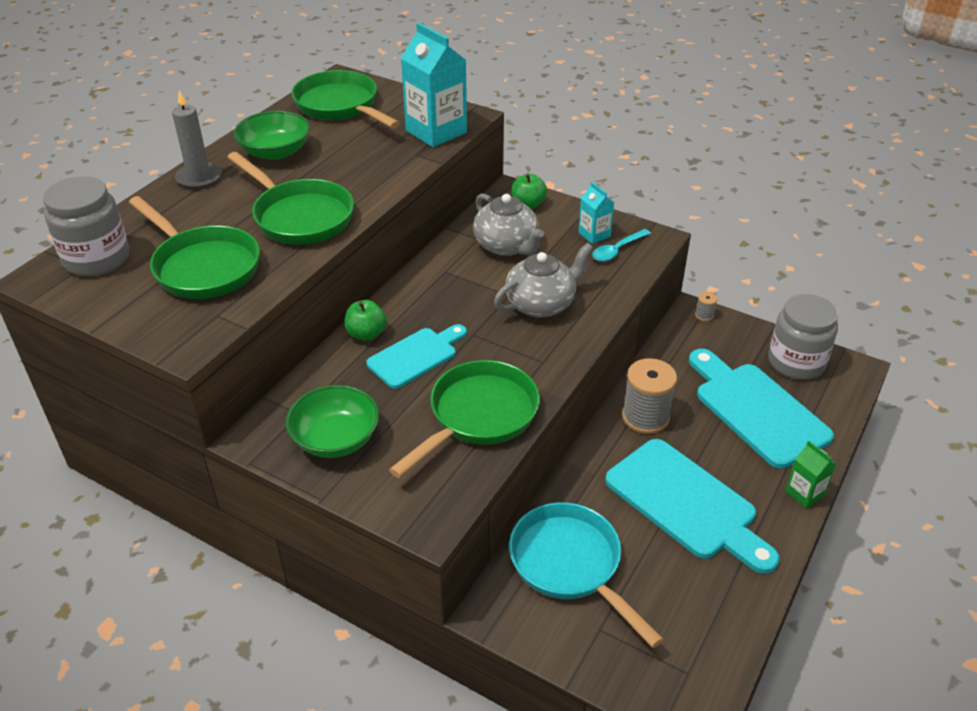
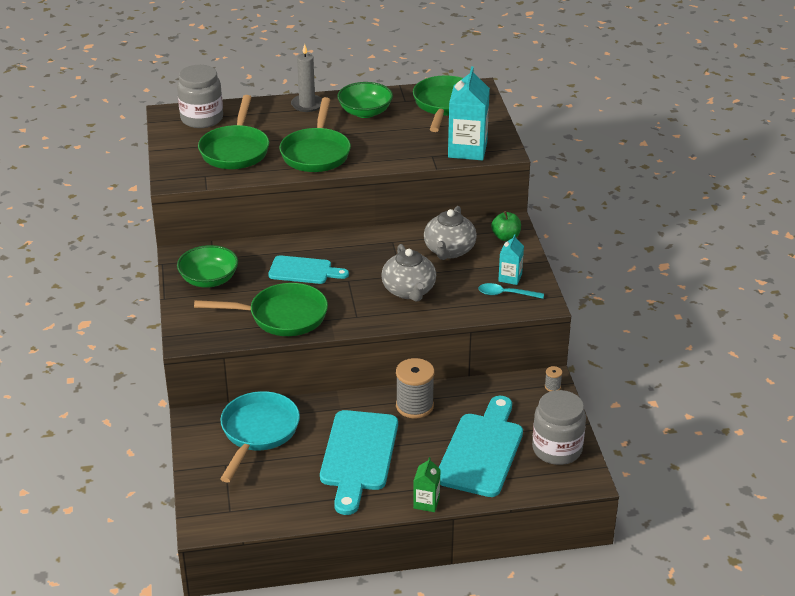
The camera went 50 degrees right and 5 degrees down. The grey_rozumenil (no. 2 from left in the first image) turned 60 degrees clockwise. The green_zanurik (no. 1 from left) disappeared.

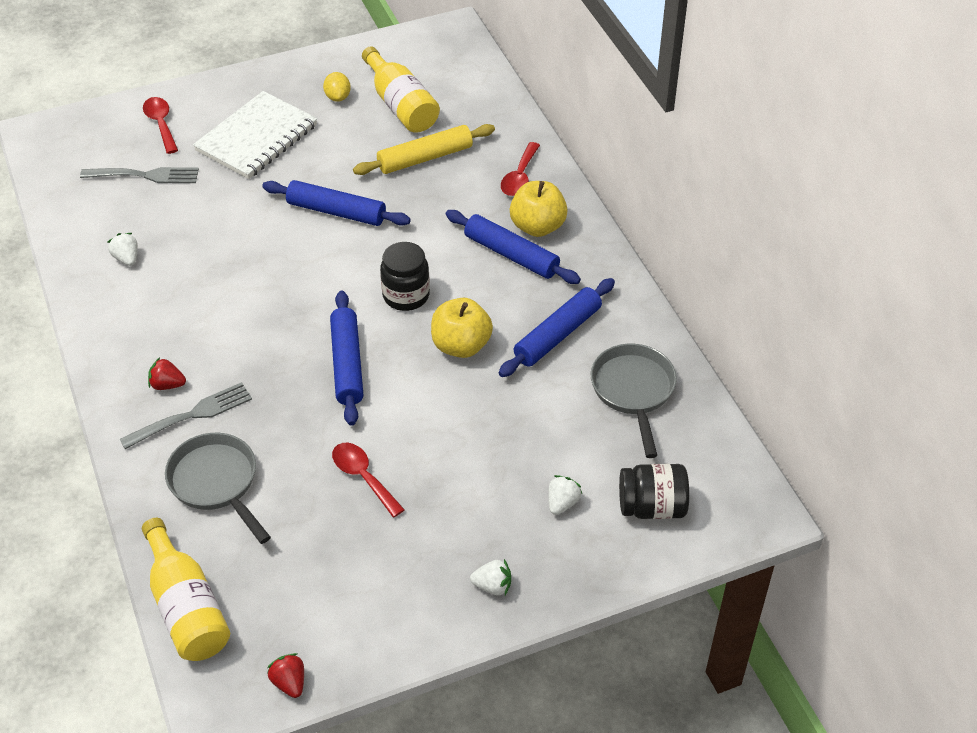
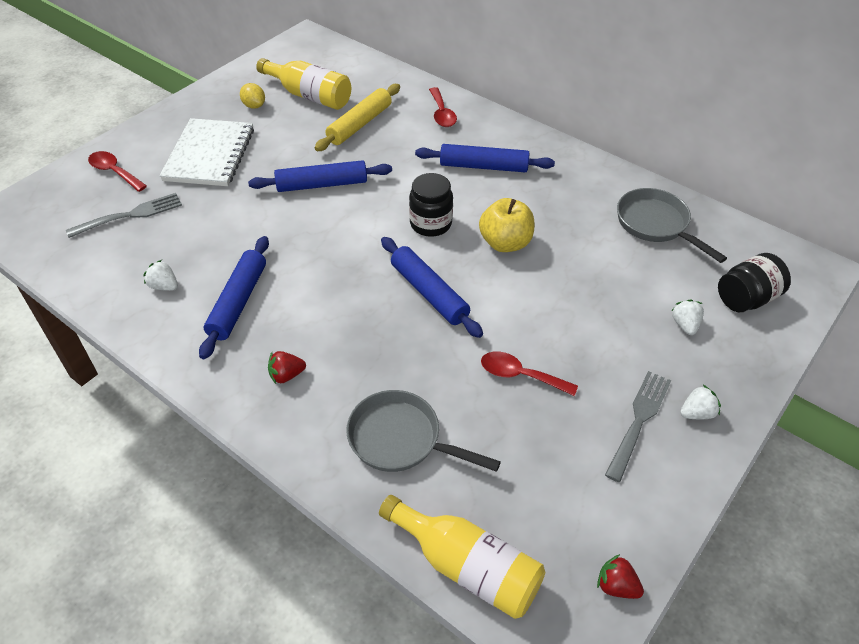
The camera went 30 degrees left and 0 degrees up. The yellow_zanurik (no. 2 from left) disappeared. The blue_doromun (no. 4 from left in the first image) moved. The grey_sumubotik (no. 2 from left) moved.

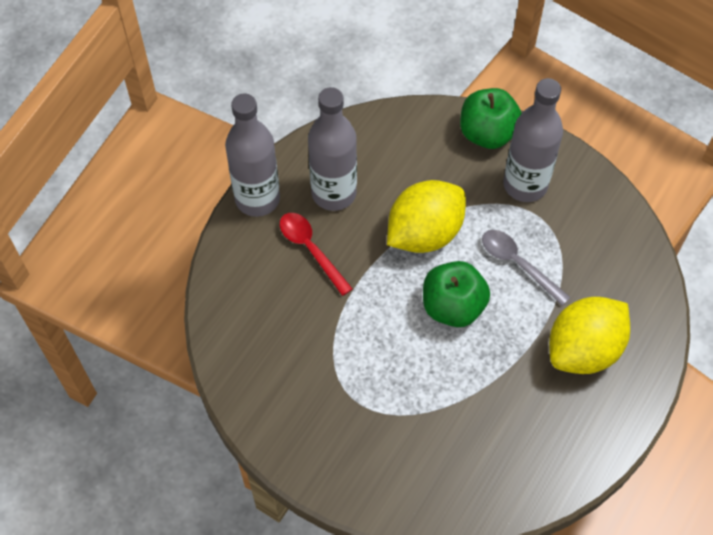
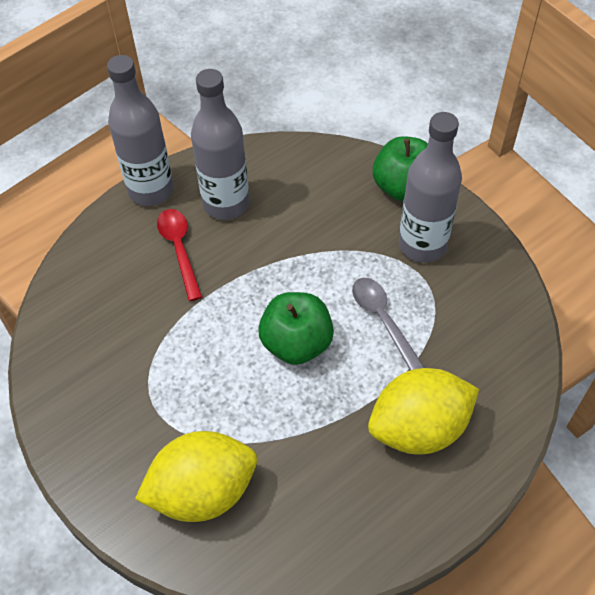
The camera went 20 degrees right and 5 degrees down. The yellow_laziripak (no. 1 from left) moved.

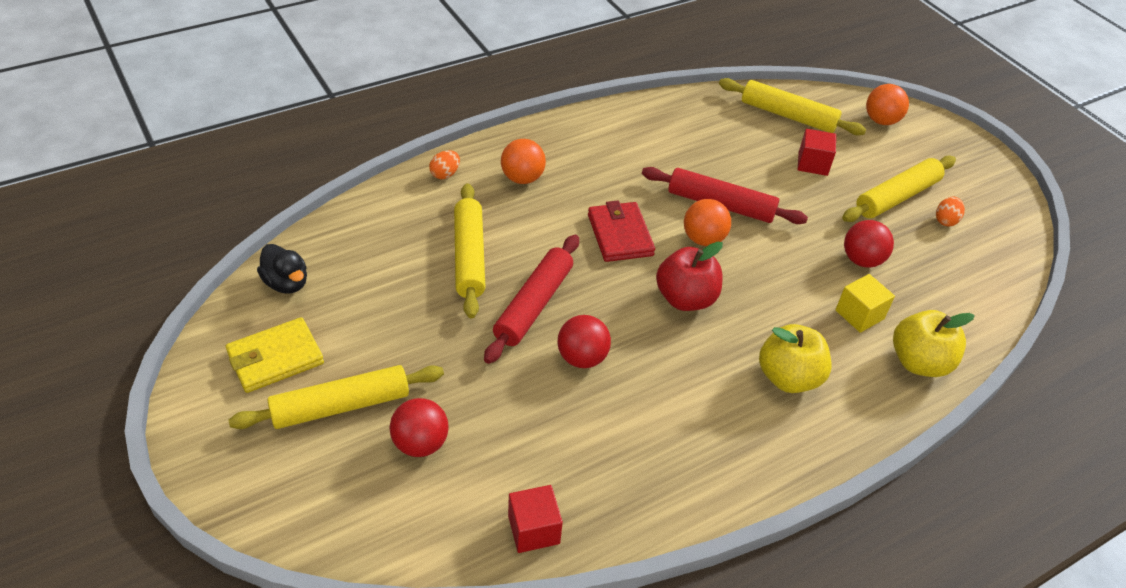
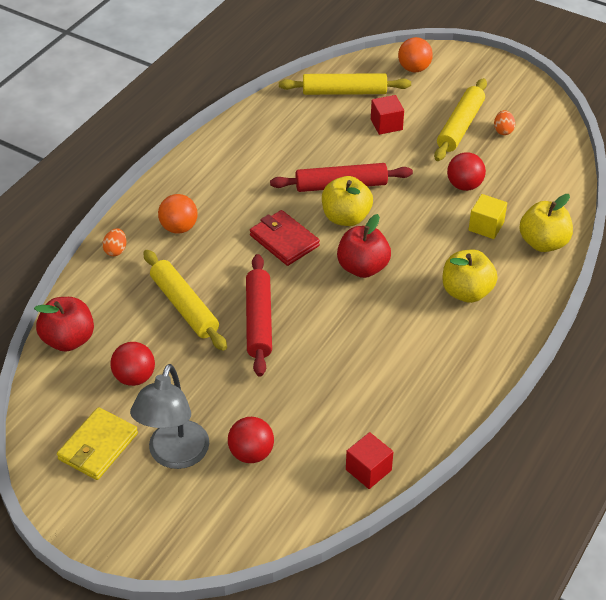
The camera went 25 degrees left and 0 degrees up. The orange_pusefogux (no. 2 from left) was replaced by the yellow_zanurik (no. 1 from left). The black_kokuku disappeared. The red_pusefogux (no. 2 from left in the first image) moved. The yellow_doromun (no. 1 from left) was replaced by the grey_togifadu. The red_zanurik (no. 1 from left) appeared.

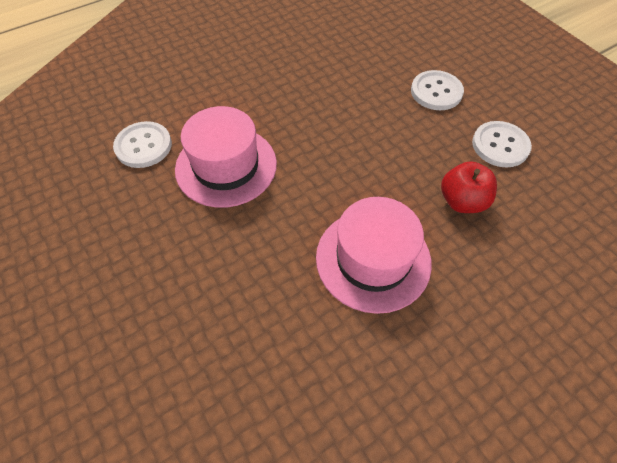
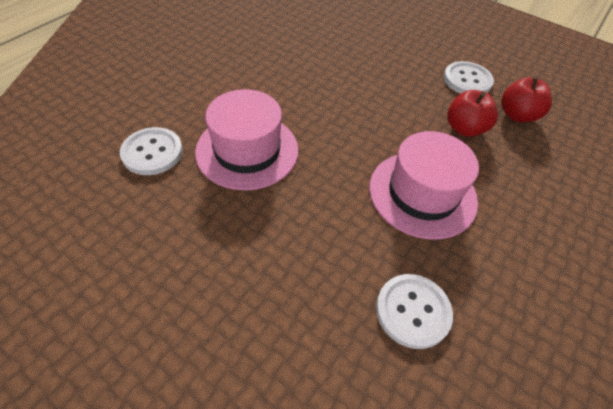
The camera went 25 degrees left and 5 degrees down. The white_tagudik (no. 2 from left) moved. The red_zanurik (no. 2 from left) appeared.

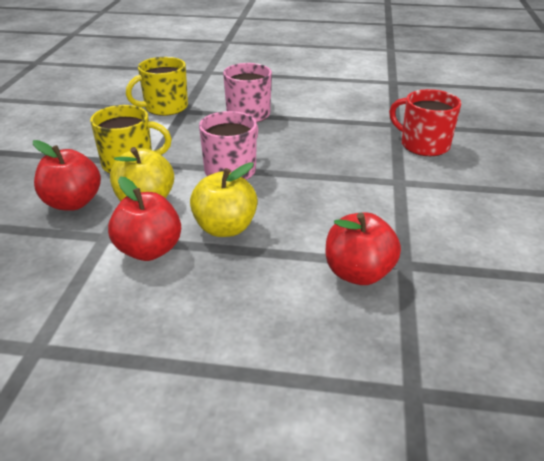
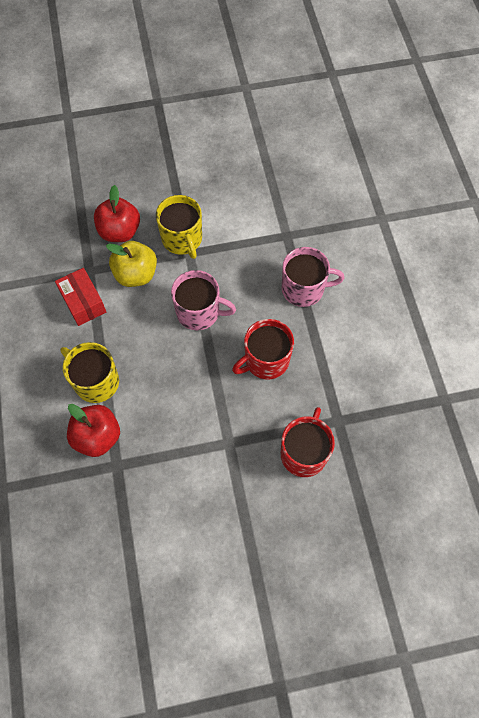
The camera went 70 degrees right and 30 degrees up. The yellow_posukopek (no. 2 from left in the first image) moved. The yellow_zanurik (no. 2 from left) disappeared. The red_zanurik (no. 2 from left) was replaced by the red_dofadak. The red_posukopek (no. 1 from left) appeared.

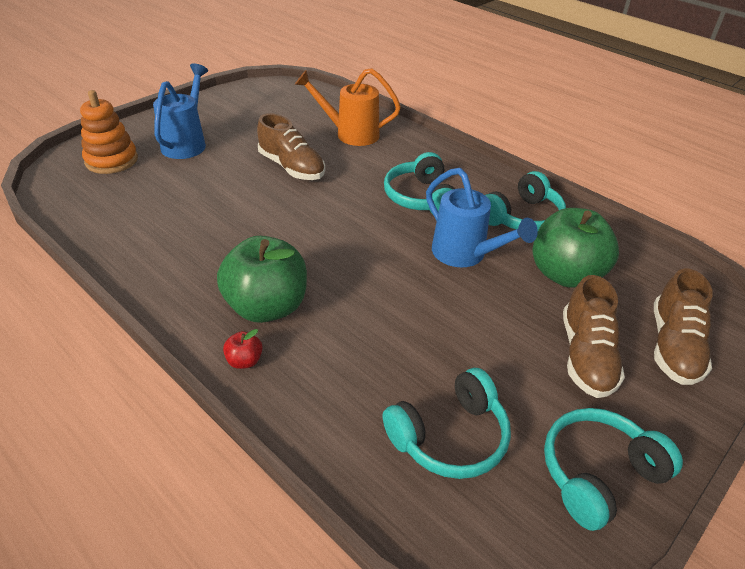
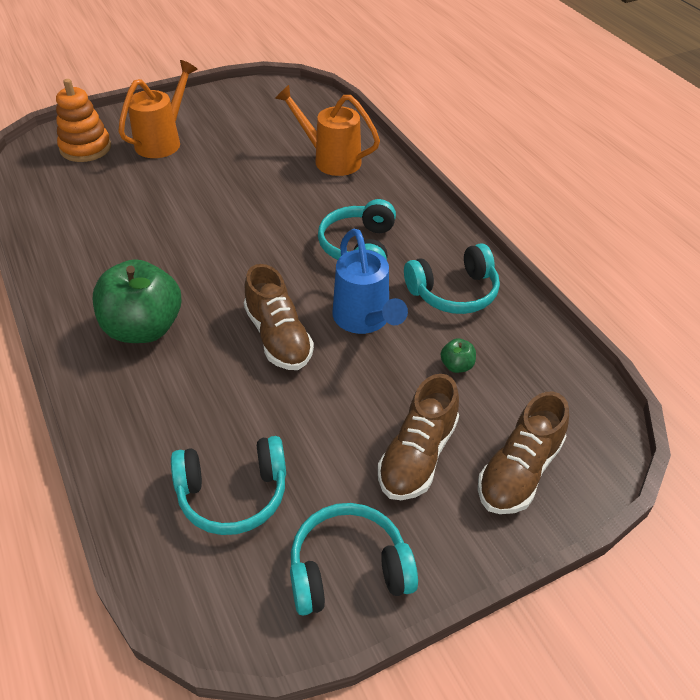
The camera went 20 degrees right and 5 degrees up. The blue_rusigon (no. 1 from left) became the orange_rusigon (no. 1 from left). The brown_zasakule (no. 1 from left) moved. The green_zanurik (no. 2 from left) changed to 0.40 times the size. The red_zanurik disappeared.

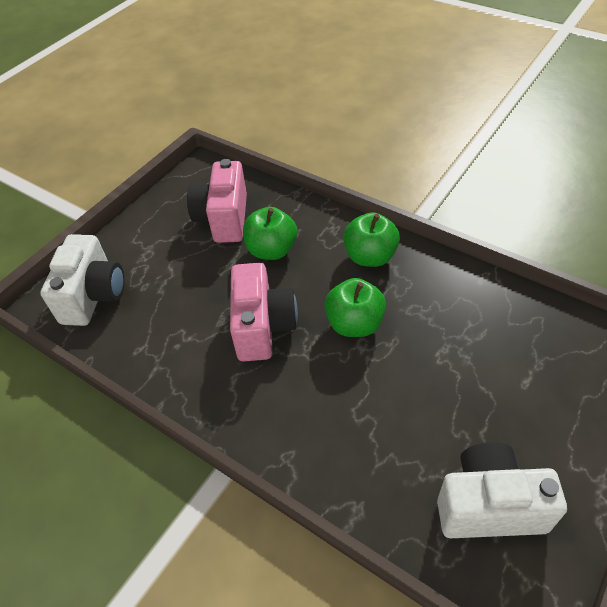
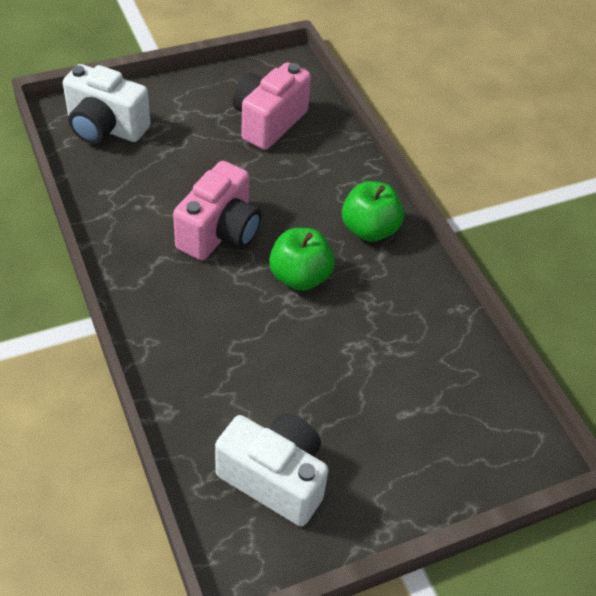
The camera went 25 degrees right and 0 degrees up. The green_zanurik (no. 1 from left) disappeared. The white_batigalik (no. 1 from left) turned 75 degrees clockwise.

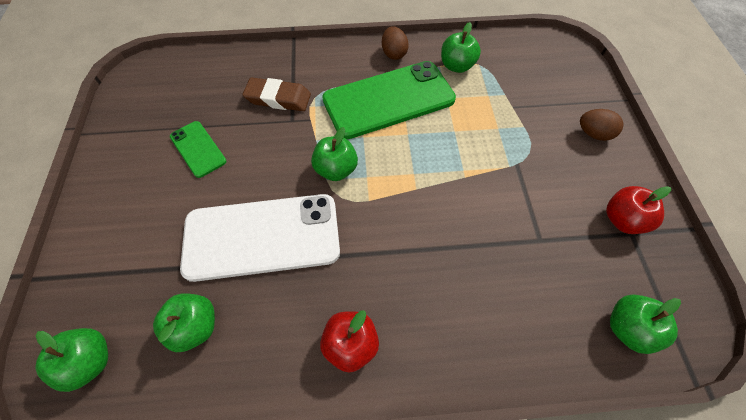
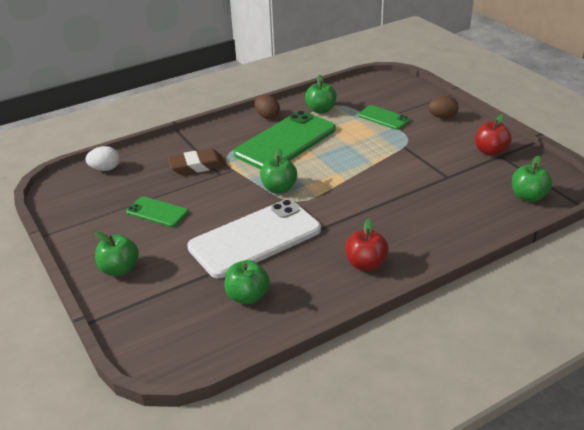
The camera went 25 degrees left and 25 degrees down. The green_zanurik (no. 1 from left) moved. The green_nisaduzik (no. 3 from left) appeared. The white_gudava appeared.

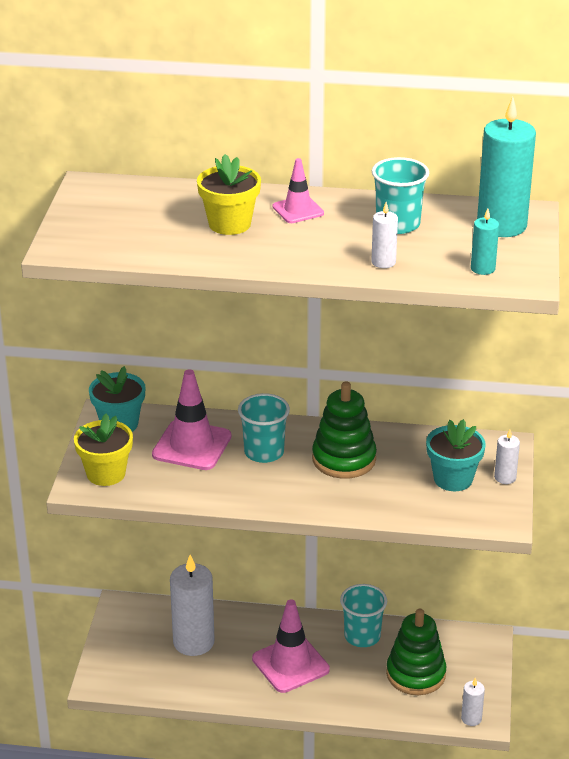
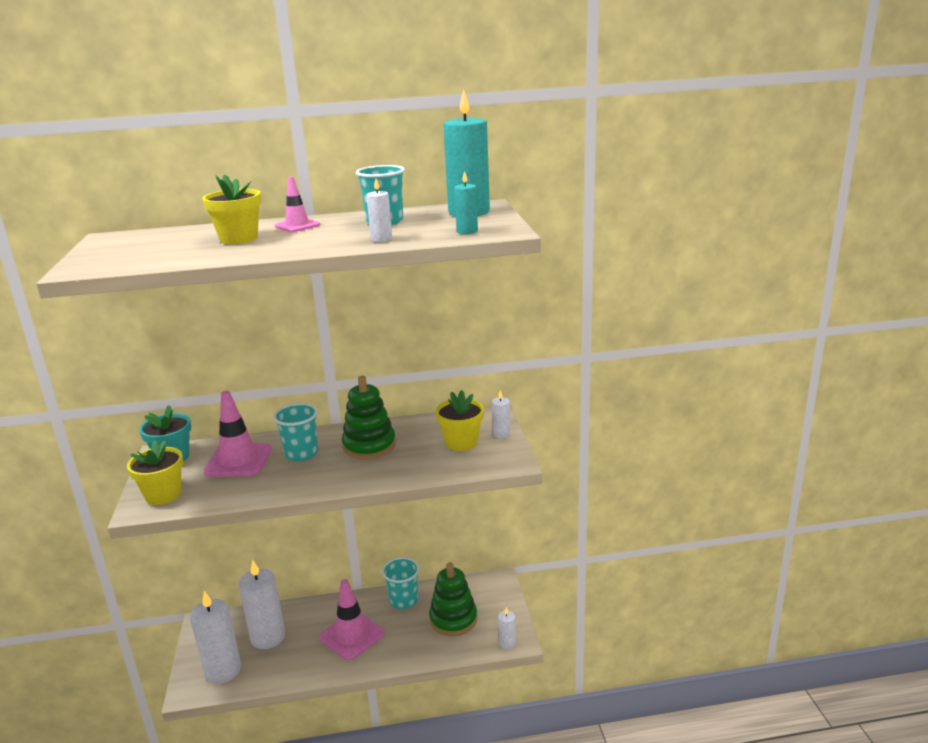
The camera went 15 degrees left and 10 degrees down. The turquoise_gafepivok (no. 2 from left) became the yellow_gafepivok (no. 3 from left). The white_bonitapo (no. 1 from left) appeared.

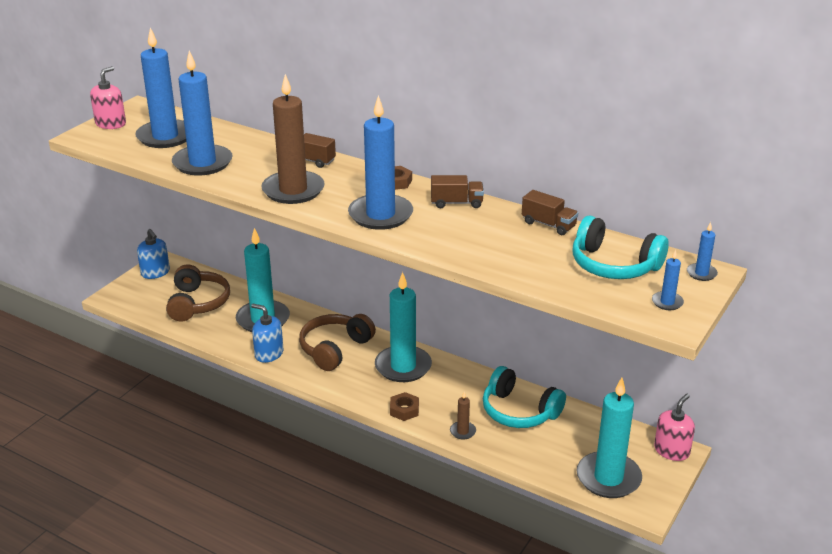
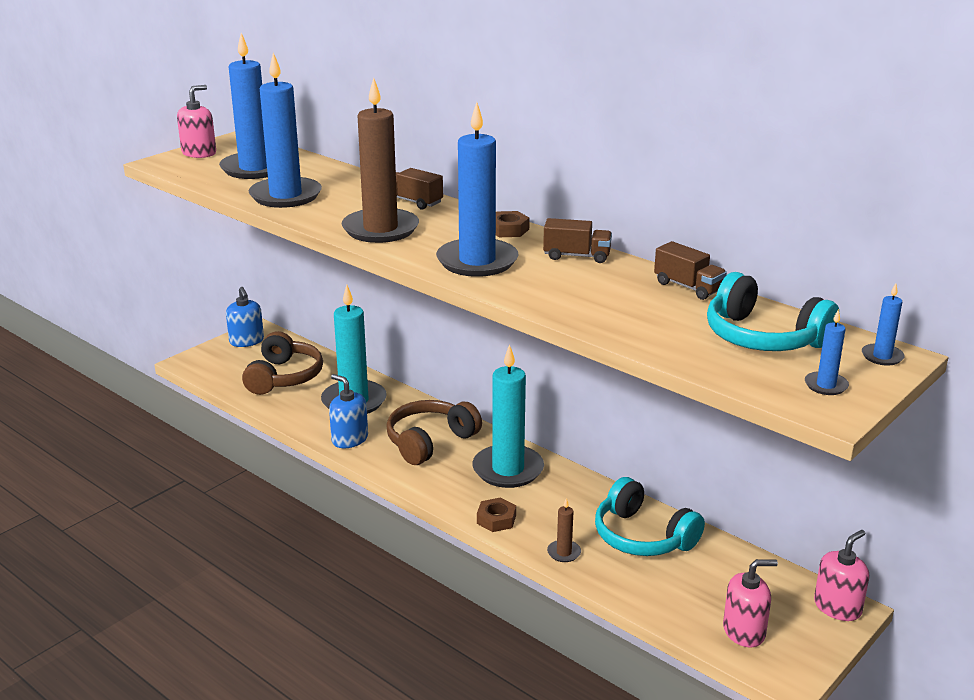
The camera went 10 degrees right and 5 degrees down. The turquoise_bonitapo (no. 3 from left) was replaced by the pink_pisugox (no. 2 from left).

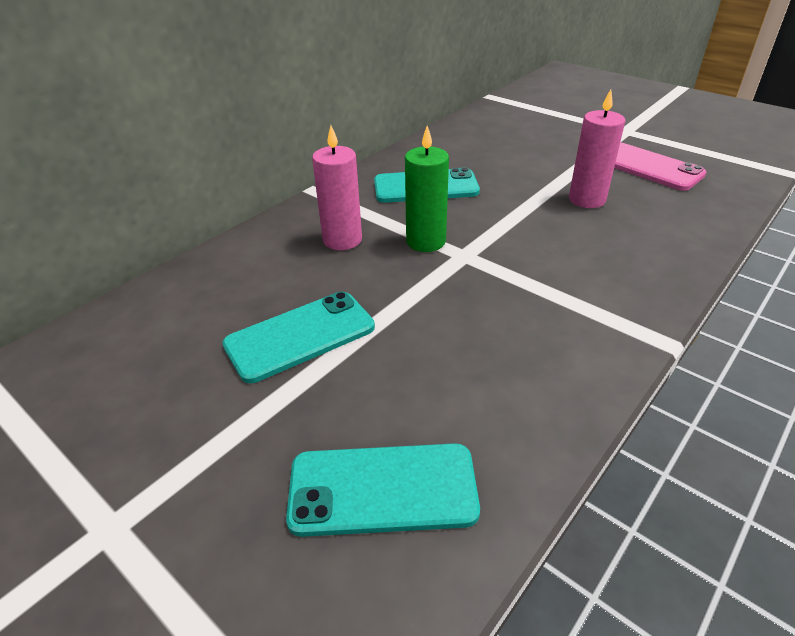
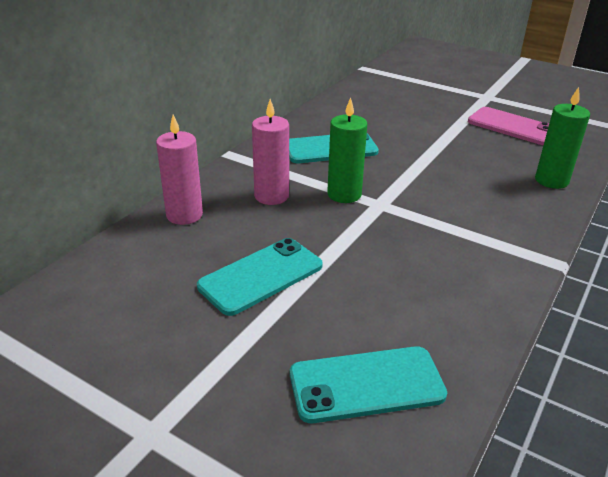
The camera went 10 degrees left and 5 degrees down. The pink_bonitapo (no. 2 from left in the first image) moved. The green_bonitapo (no. 2 from left) appeared.

